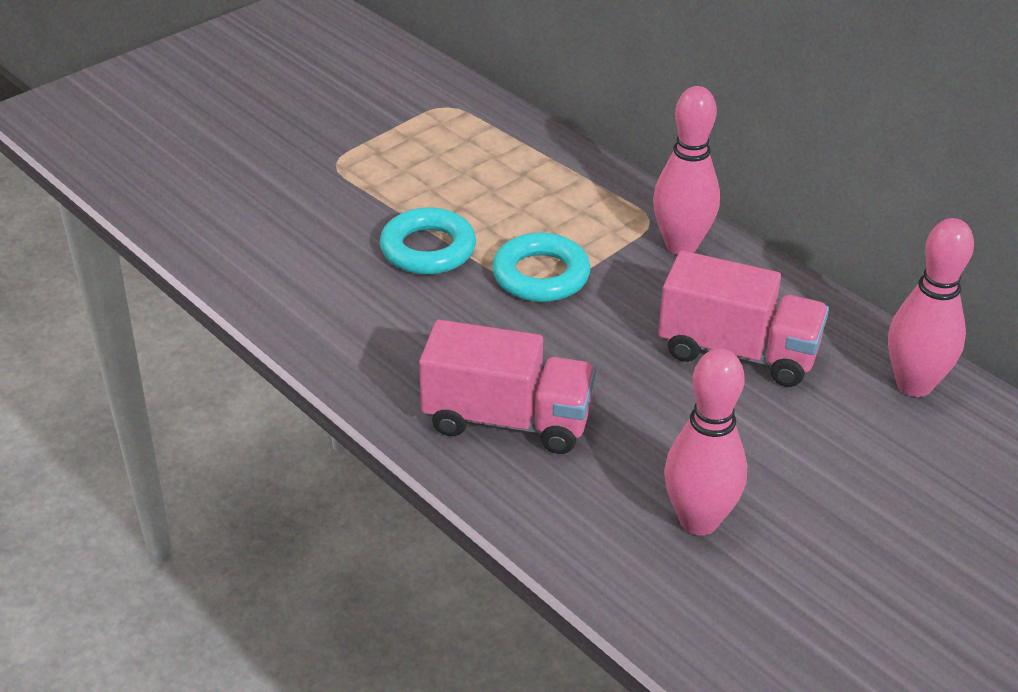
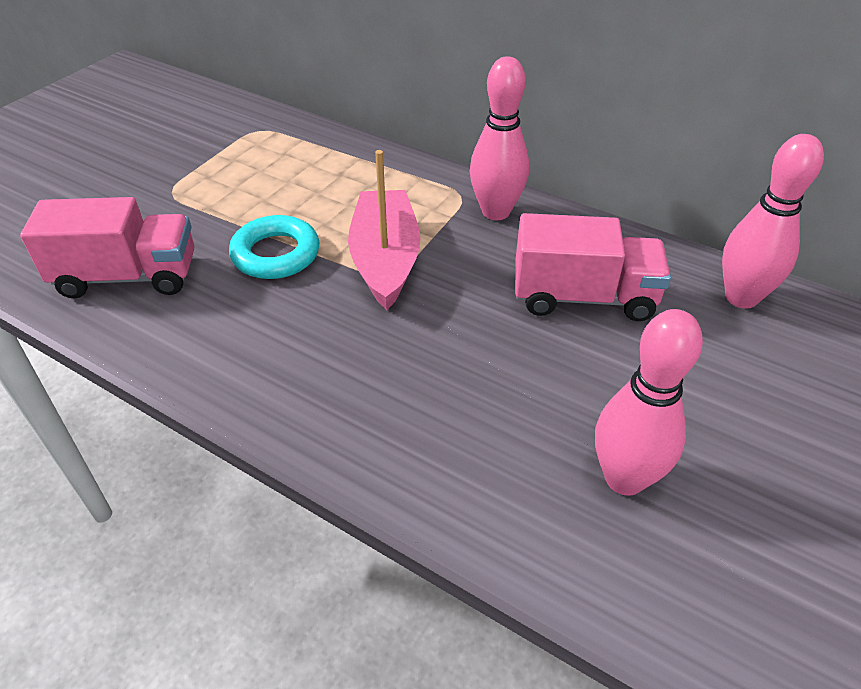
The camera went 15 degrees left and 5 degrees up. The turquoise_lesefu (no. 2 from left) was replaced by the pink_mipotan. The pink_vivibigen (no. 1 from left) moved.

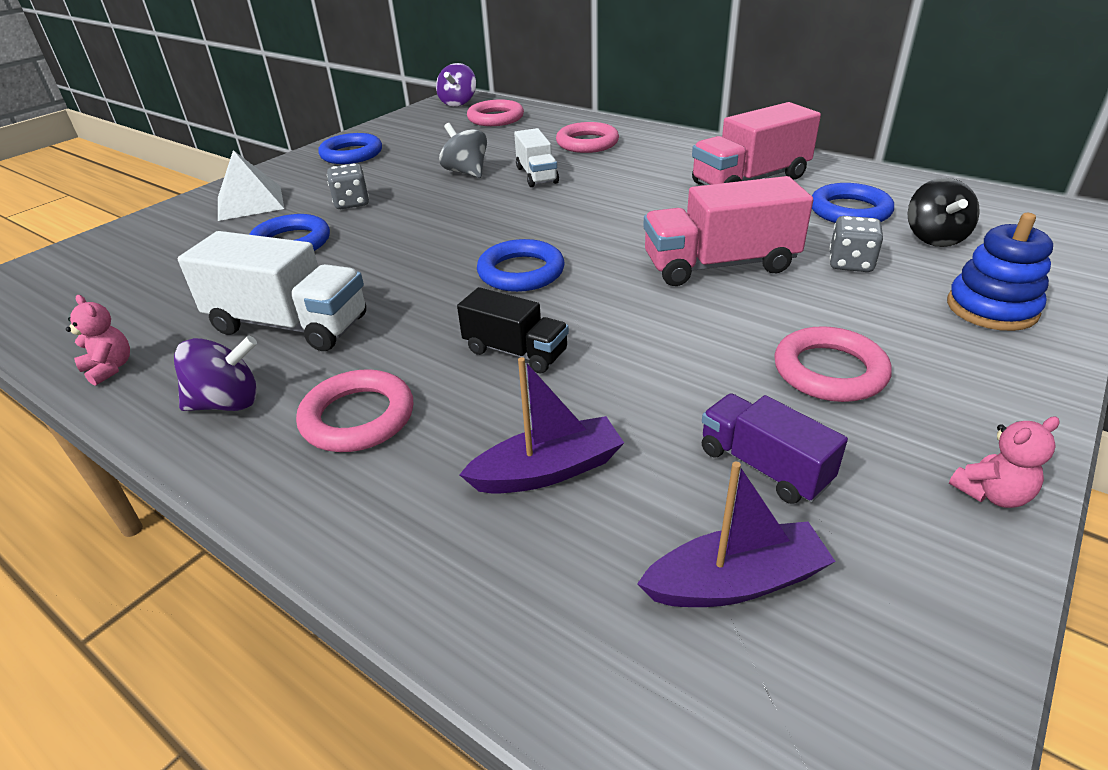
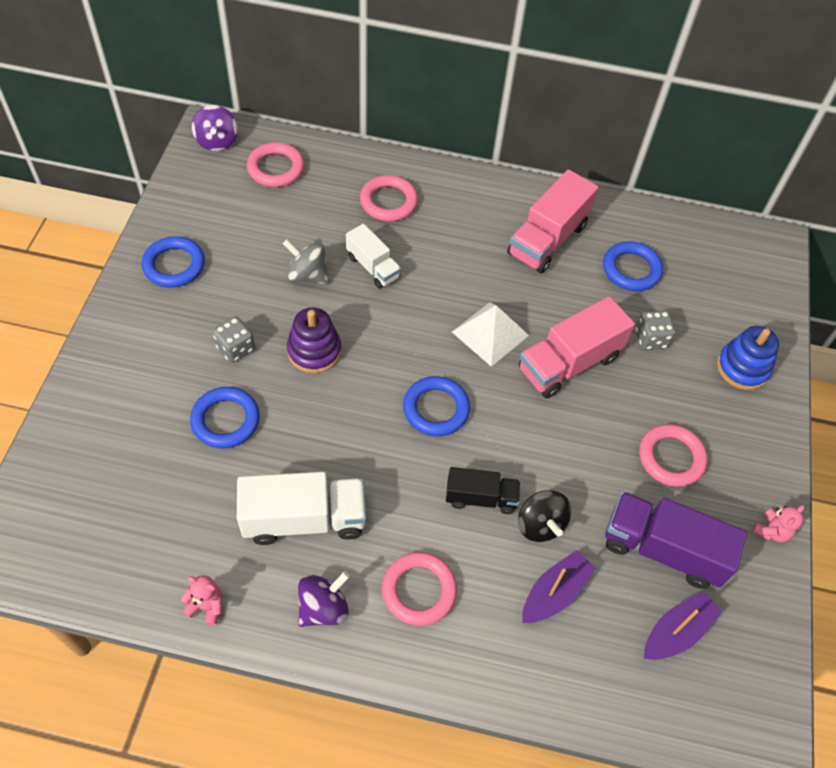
The camera went 30 degrees left and 20 degrees up. The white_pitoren moved. The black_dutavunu moved. The purple_vivibigen changed to 1.66 times the size. The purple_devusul appeared.

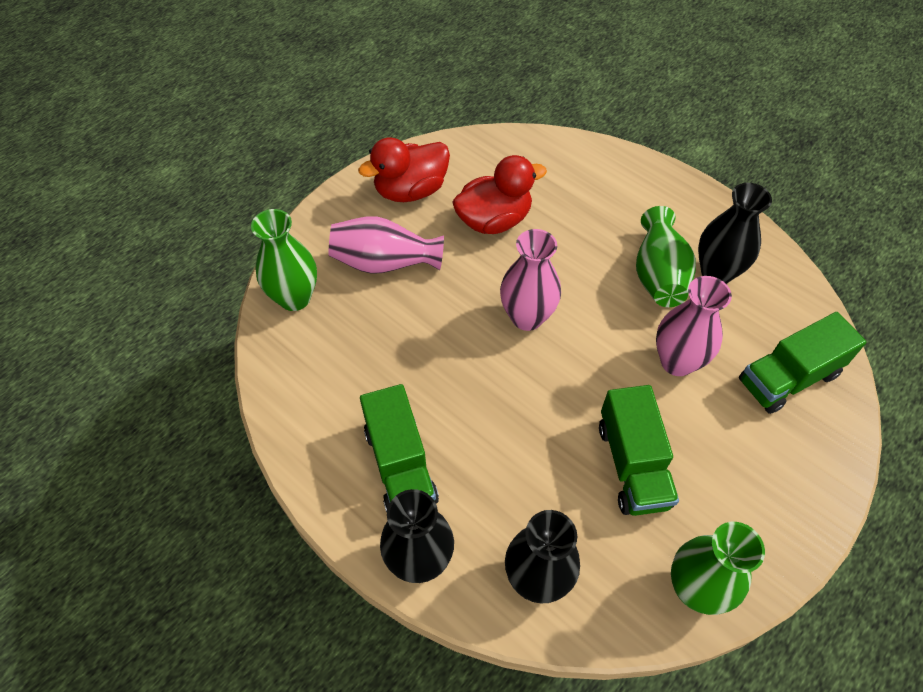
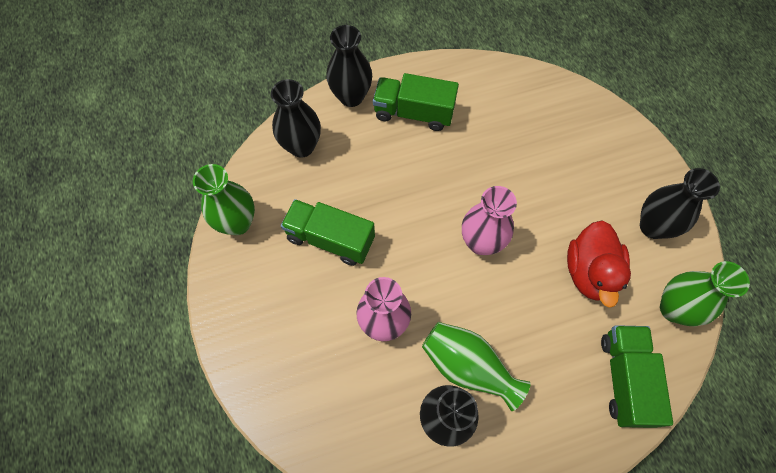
The camera went 120 degrees right and 10 degrees up. The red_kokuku (no. 1 from left) was replaced by the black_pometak (no. 4 from left). The green_pometak (no. 1 from left in the first image) moved. The pink_pometak (no. 1 from left) disappeared. The green_vivibigen (no. 3 from left) moved.

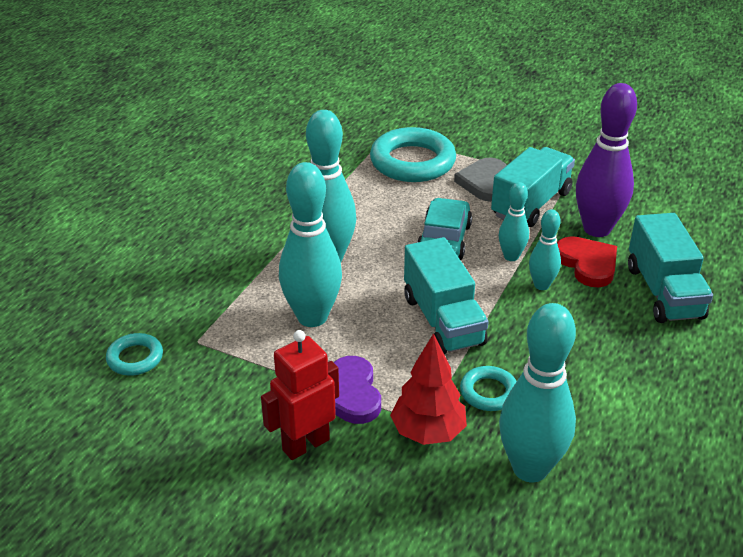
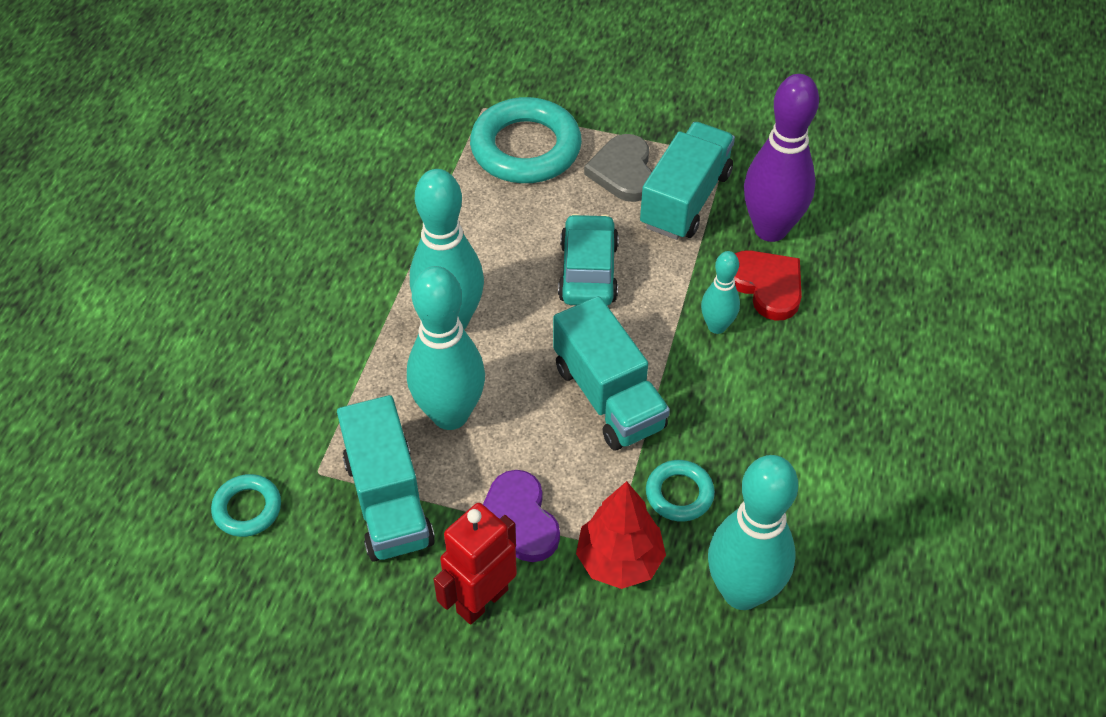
The camera went 10 degrees left and 15 degrees up. The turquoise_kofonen (no. 3 from left) disappeared. The turquoise_vivibigen (no. 3 from left in the first image) moved.

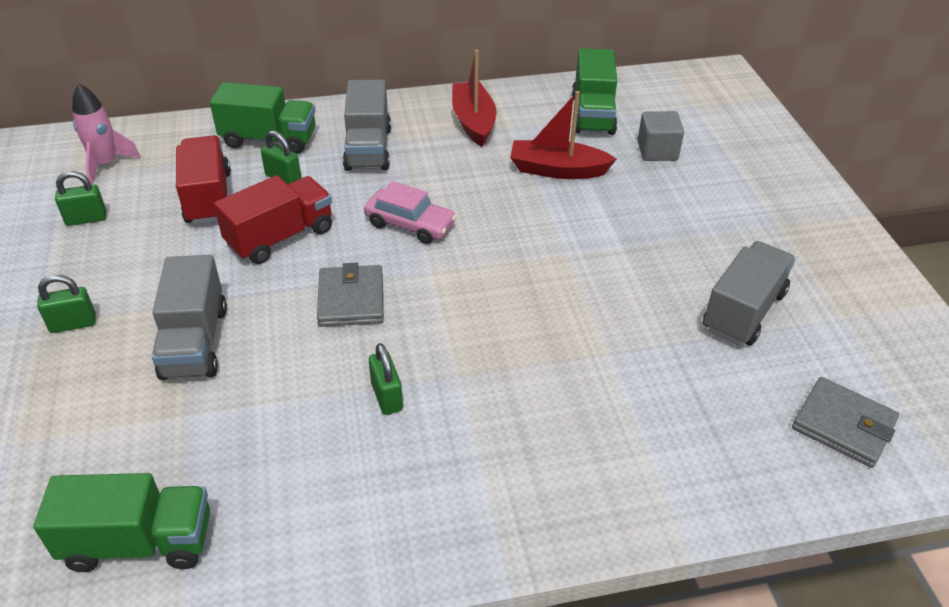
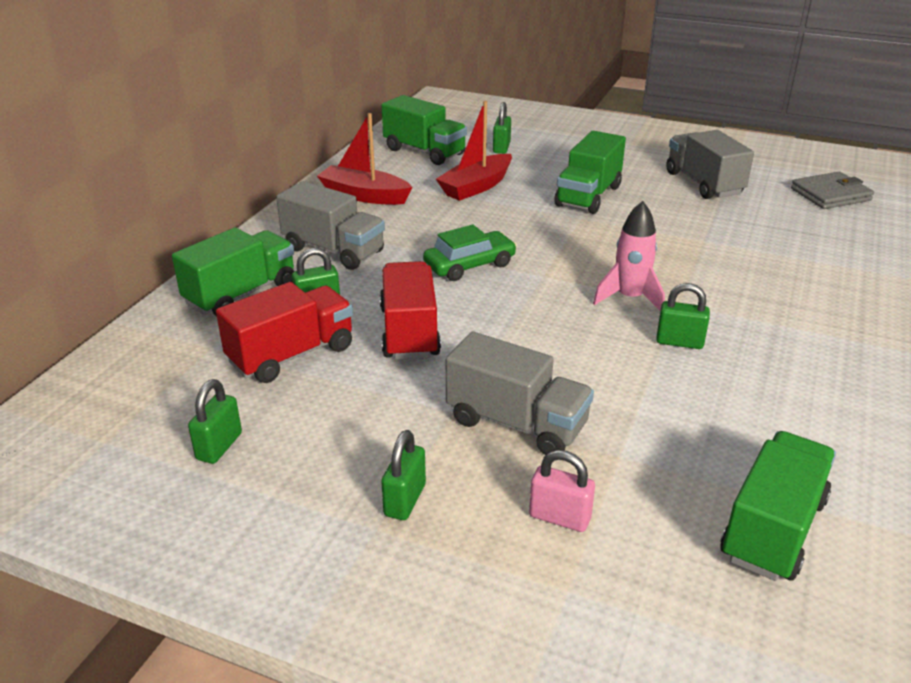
The camera went 55 degrees left and 10 degrees down. The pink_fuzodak moved. The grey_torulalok was replaced by the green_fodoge (no. 4 from left). The red_vivibigen (no. 1 from left) turned 120 degrees clockwise. The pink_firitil became the green_firitil. The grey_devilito (no. 1 from left) disappeared. The green_vivibigen (no. 3 from left) appeared. The pink_fodoge appeared.

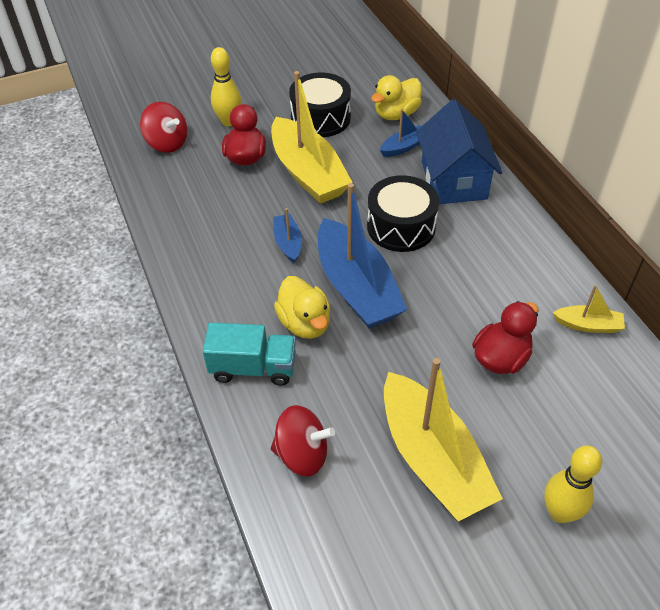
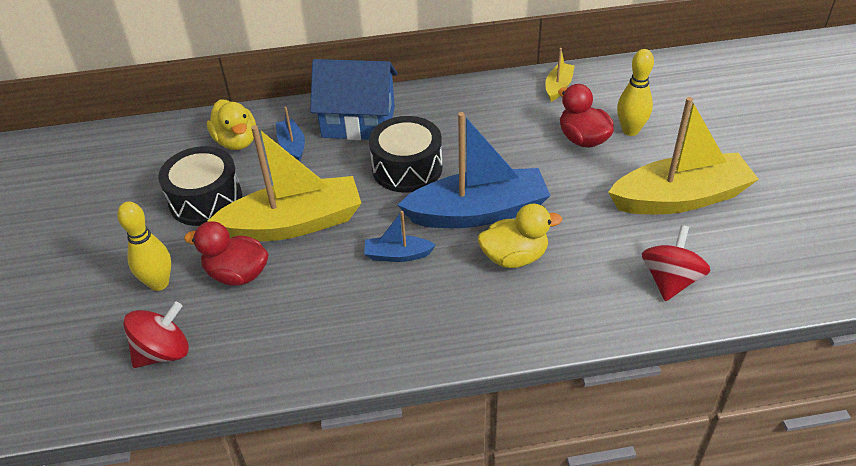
The camera went 75 degrees left and 5 degrees down. The turquoise_vivibigen disappeared. The yellow_kofonen (no. 2 from left) moved.

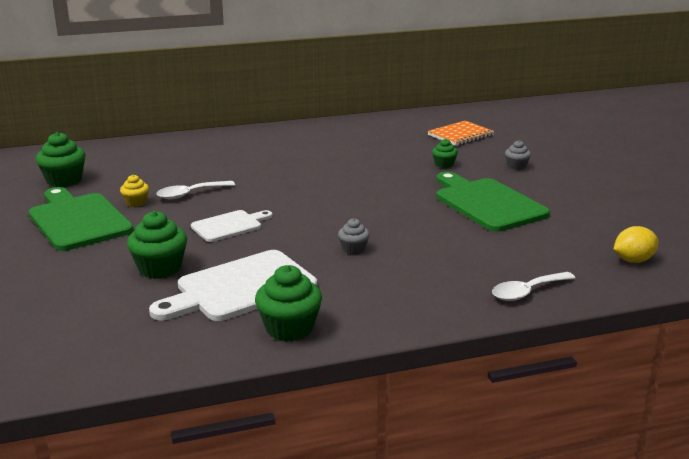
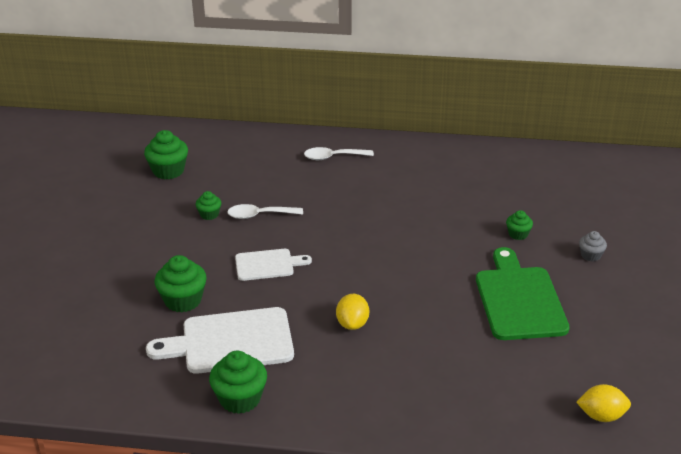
The camera went 25 degrees right and 10 degrees up. The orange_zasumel disappeared. The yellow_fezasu became the green_fezasu (no. 3 from left). The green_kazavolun (no. 1 from left) disappeared. The grey_fezasu (no. 1 from left) was replaced by the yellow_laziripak (no. 1 from left). The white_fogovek (no. 2 from left) moved.

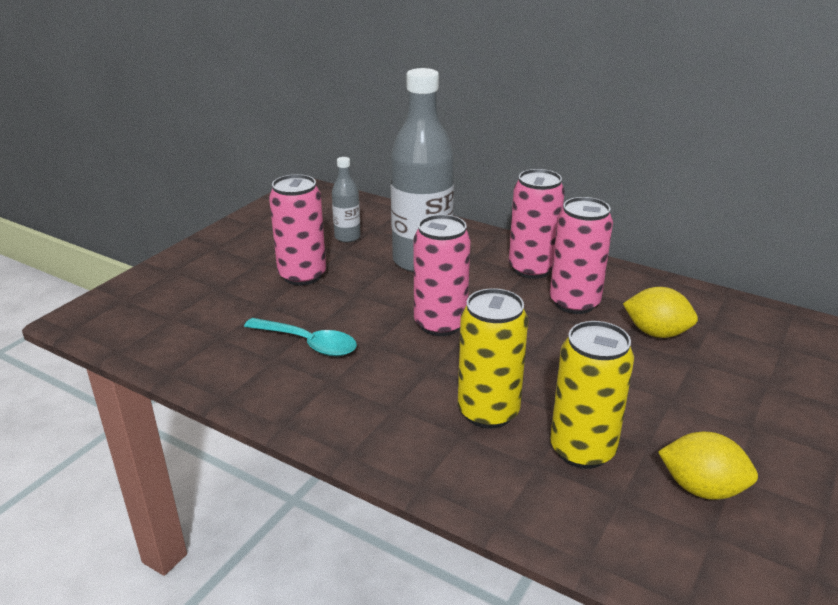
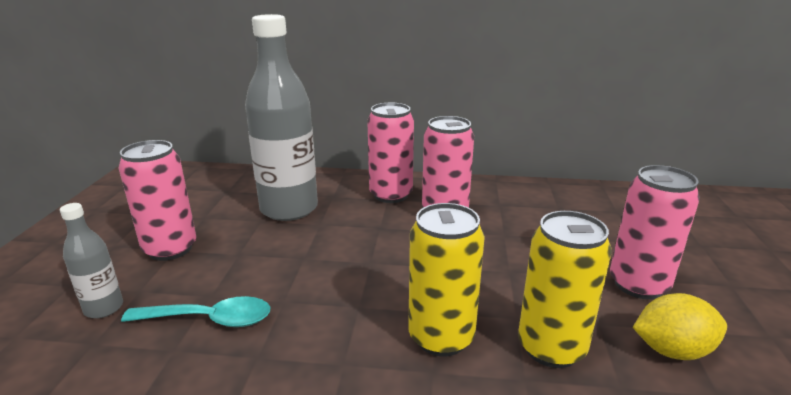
The camera went 25 degrees left and 5 degrees down. The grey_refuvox (no. 1 from left) moved. The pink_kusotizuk (no. 2 from left in the first image) moved. The yellow_laziripak (no. 1 from left) disappeared.

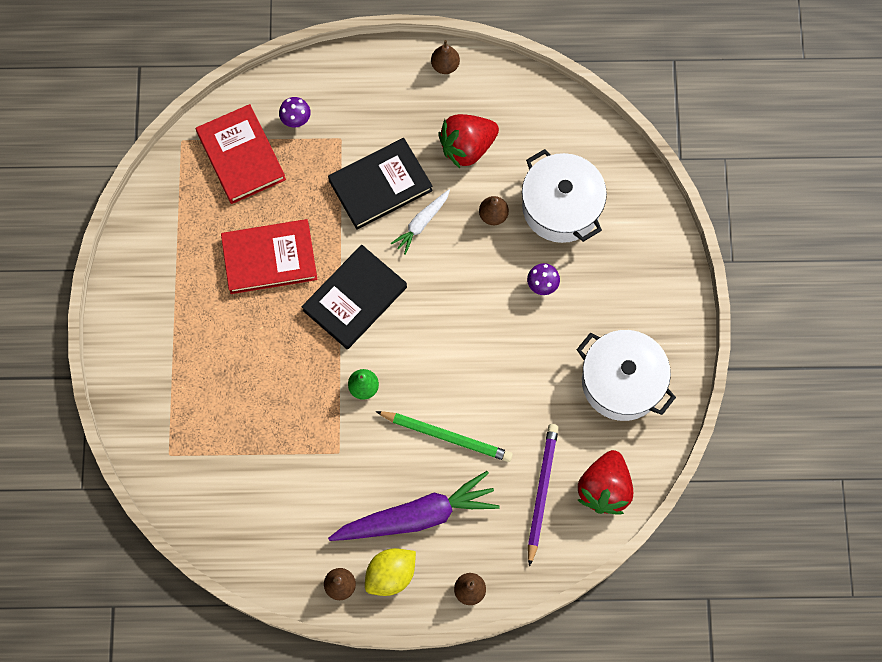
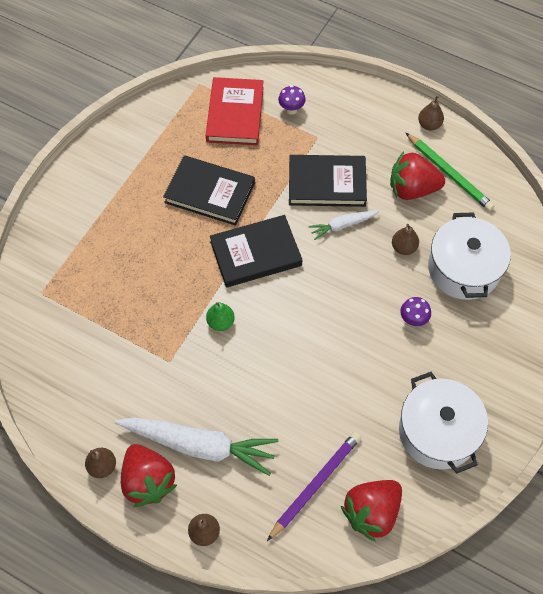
The camera went 30 degrees right and 10 degrees down. The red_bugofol (no. 2 from left) became the black_bugofol (no. 1 from left). The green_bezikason moved. The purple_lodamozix became the white_lodamozix (no. 1 from left). The yellow_laziripak was replaced by the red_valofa (no. 1 from left).

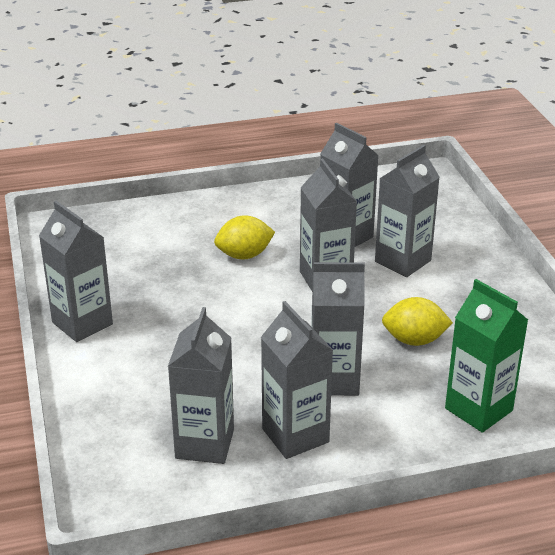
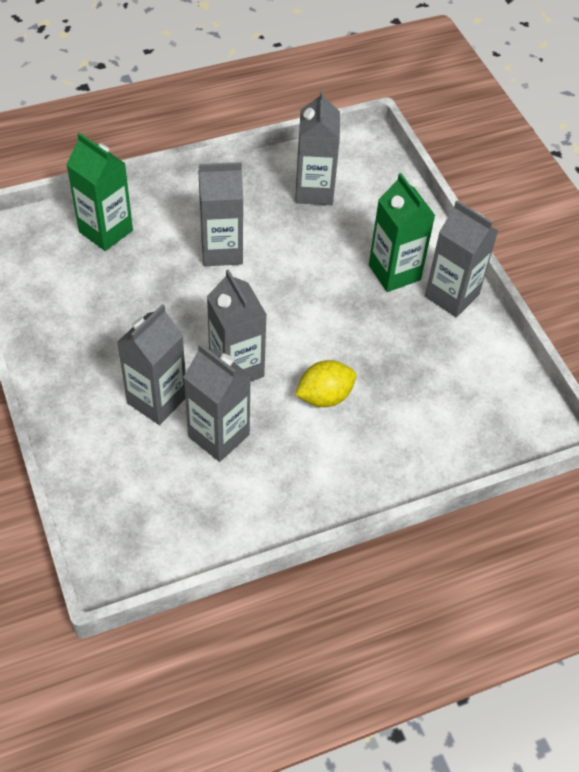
The camera went 170 degrees right and 20 degrees up. The yellow_laziripak (no. 2 from left) disappeared. The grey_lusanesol (no. 3 from left) disappeared. The green_lusanesol (no. 2 from left) appeared.

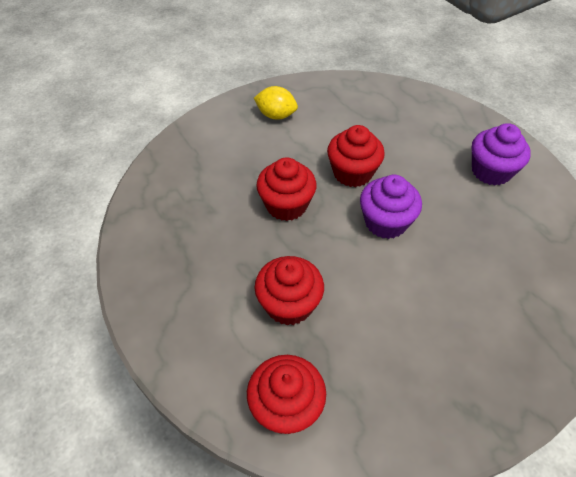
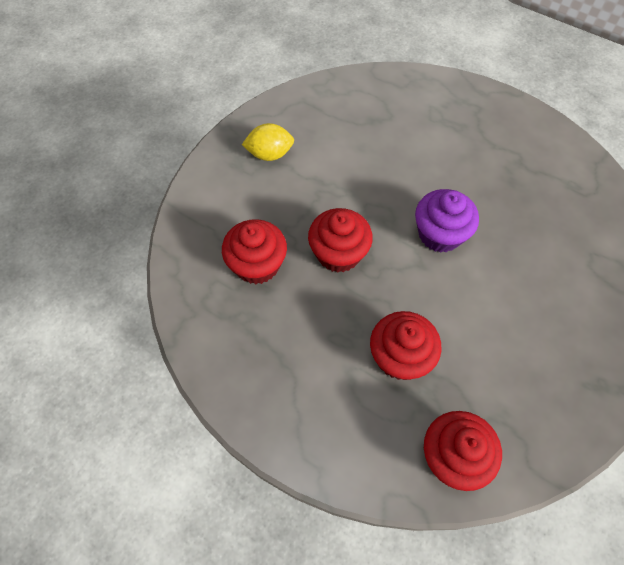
The camera went 25 degrees left and 10 degrees up. The purple_fezasu (no. 2 from left) disappeared. The red_fezasu (no. 4 from left in the first image) moved.

